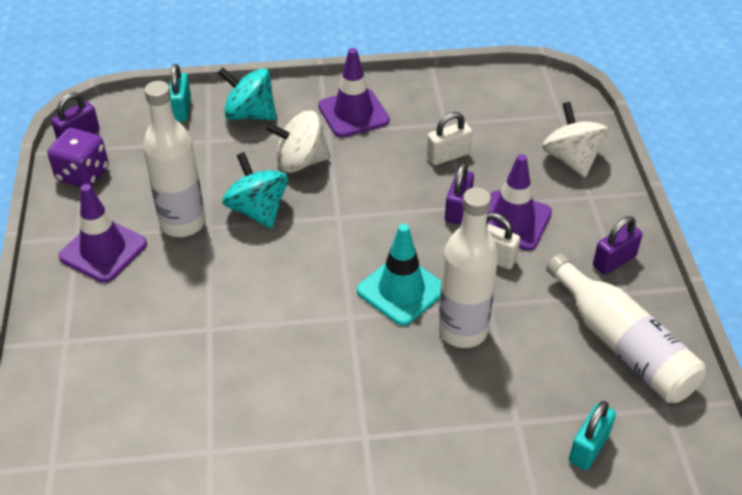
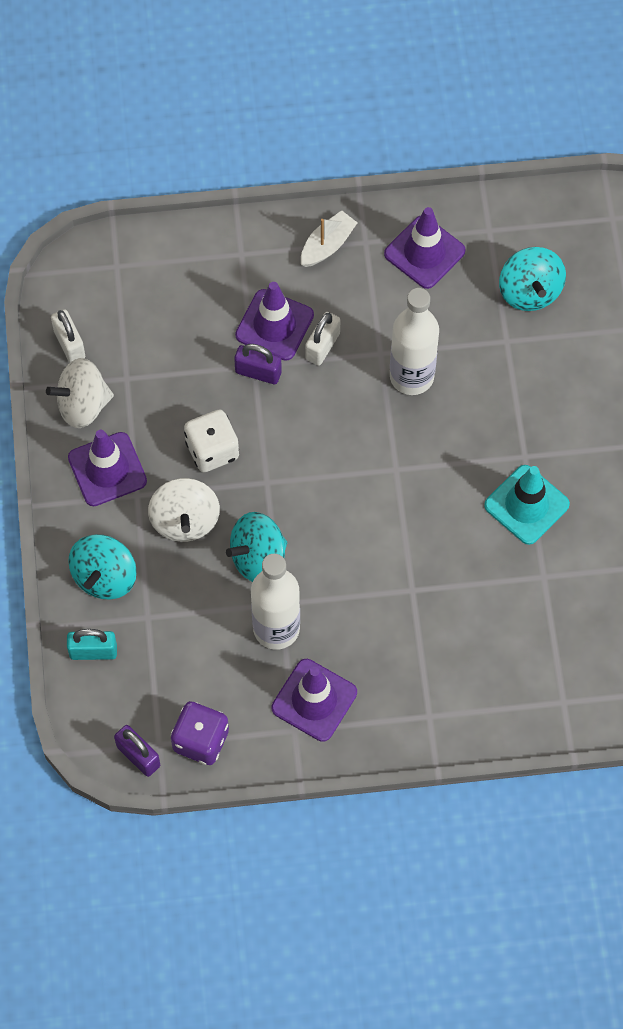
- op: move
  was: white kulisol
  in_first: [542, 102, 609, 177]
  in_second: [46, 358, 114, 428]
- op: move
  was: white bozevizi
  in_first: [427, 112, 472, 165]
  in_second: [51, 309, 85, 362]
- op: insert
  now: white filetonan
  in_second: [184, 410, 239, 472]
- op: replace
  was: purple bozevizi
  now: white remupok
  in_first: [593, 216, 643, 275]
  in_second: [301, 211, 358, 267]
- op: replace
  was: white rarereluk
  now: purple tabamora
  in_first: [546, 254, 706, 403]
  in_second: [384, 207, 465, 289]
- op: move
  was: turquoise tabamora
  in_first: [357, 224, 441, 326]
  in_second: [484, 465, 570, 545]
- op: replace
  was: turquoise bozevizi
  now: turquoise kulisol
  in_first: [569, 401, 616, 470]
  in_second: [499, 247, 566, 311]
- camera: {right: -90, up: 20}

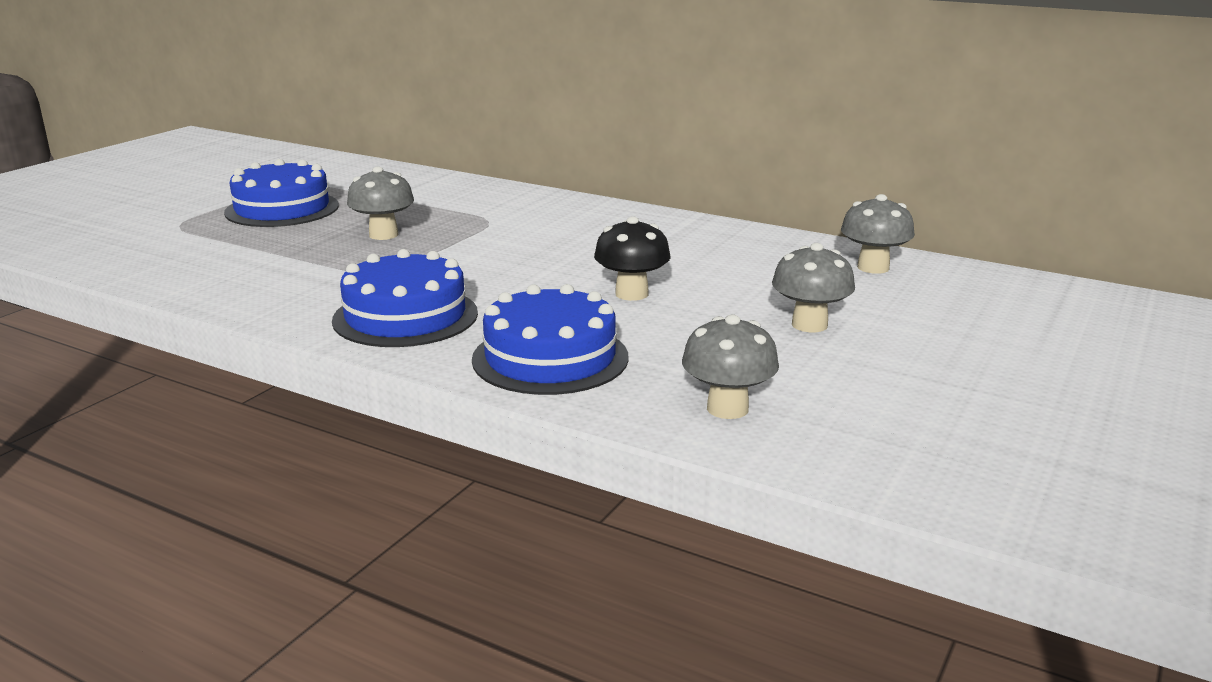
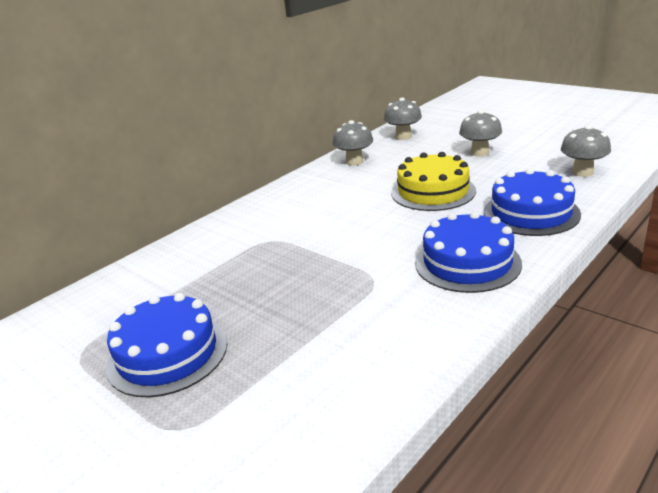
- op: move
  was: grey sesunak
  in_first: [347, 166, 414, 240]
  in_second: [333, 120, 373, 166]
- op: replace
  was: black sesunak
  now: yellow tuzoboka
  in_first: [594, 216, 671, 301]
  in_second: [391, 152, 476, 211]
- camera: {right: -75, up: 5}

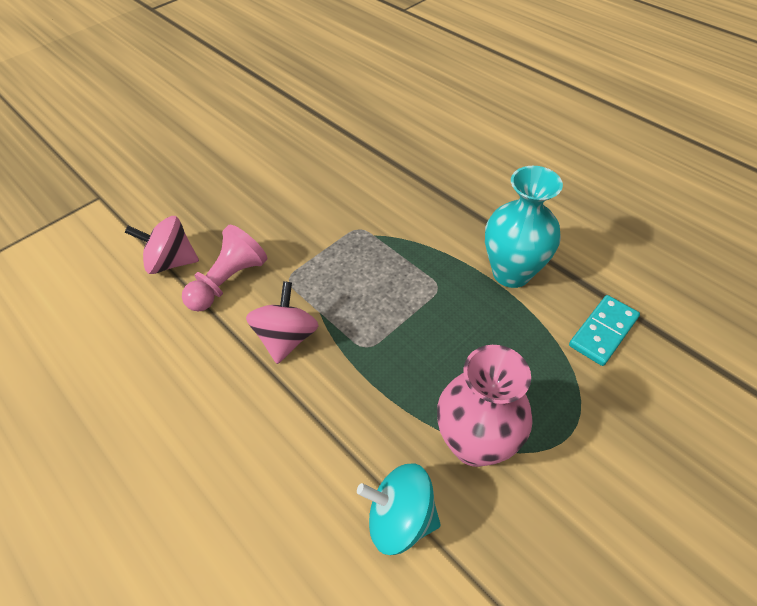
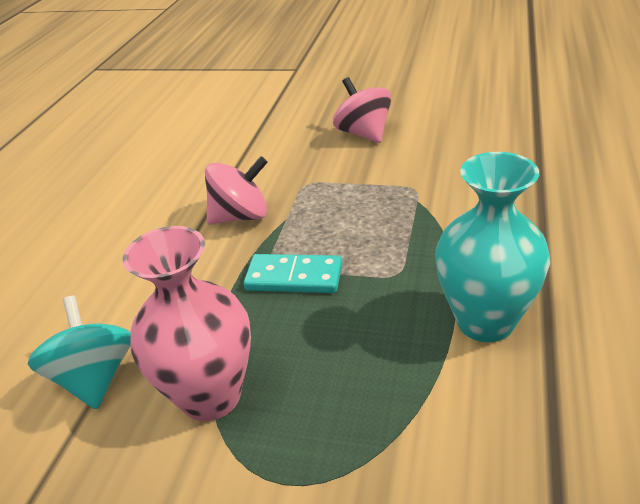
- op: move
  was: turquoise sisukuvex
  in_first: [569, 295, 640, 366]
  in_second: [244, 254, 342, 293]
- op: move
  was: pink kulisol
  in_first: [125, 216, 199, 274]
  in_second: [333, 77, 392, 143]
- op: delete
  was: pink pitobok
  in_first: [182, 225, 267, 312]
- camera: {right: 60, up: -15}

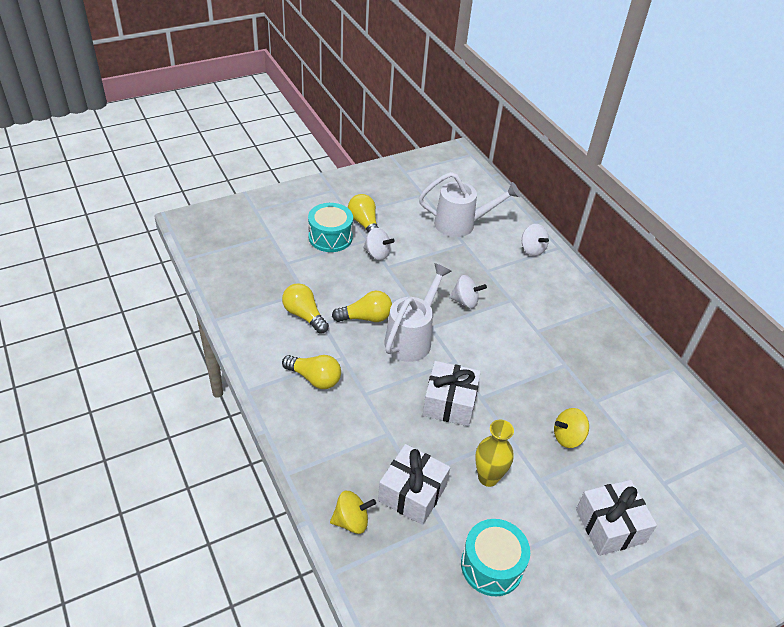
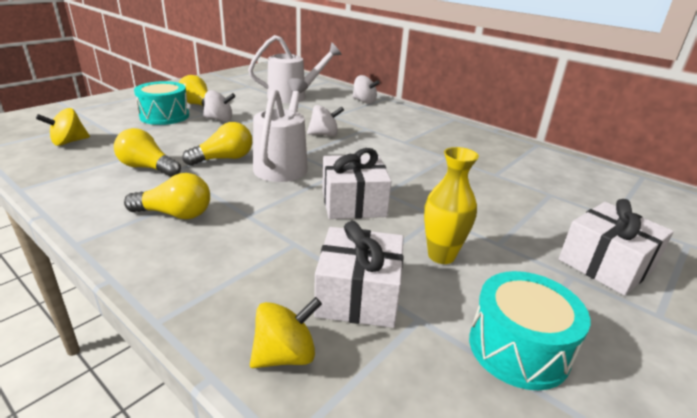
- op: move
  was: yellow kulisol
  in_first: [554, 408, 589, 448]
  in_second: [36, 108, 90, 146]
- camera: {right: -20, up: -15}

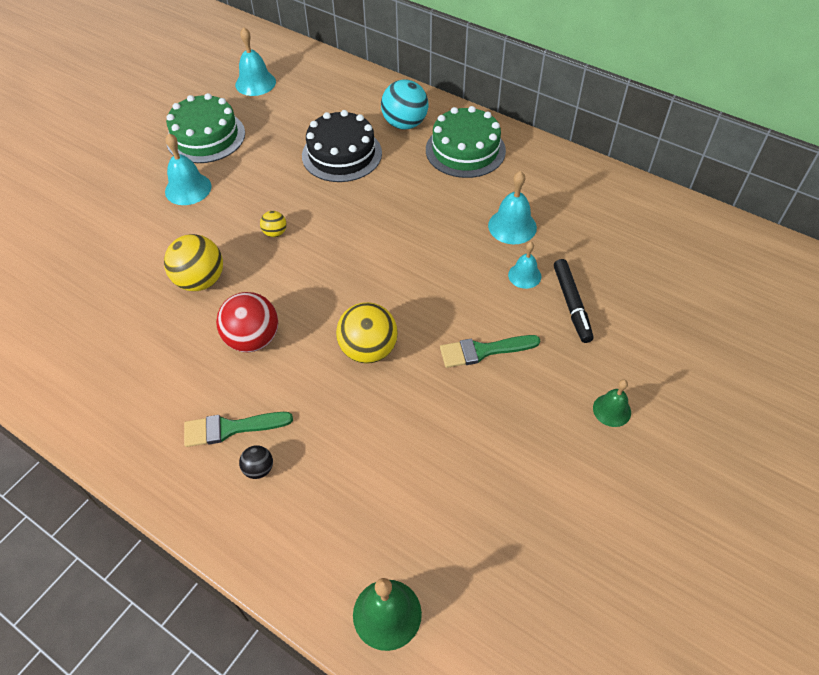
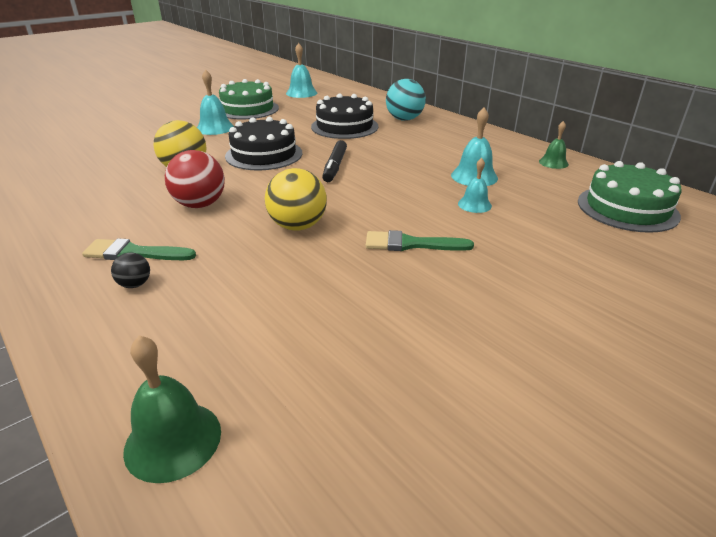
- op: replace
  was: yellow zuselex
  now: black tuzoboka
  in_first: [260, 211, 287, 237]
  in_second: [225, 117, 302, 170]
- op: move
  was: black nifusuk
  in_first: [554, 259, 593, 343]
  in_second: [322, 140, 347, 182]
- op: move
  was: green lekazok
  in_first: [593, 379, 631, 427]
  in_second: [539, 121, 569, 169]
- op: move
  was: green tuzoboka
  in_first: [426, 106, 506, 178]
  in_second: [578, 161, 681, 233]
- camera: {right: 15, up: -20}

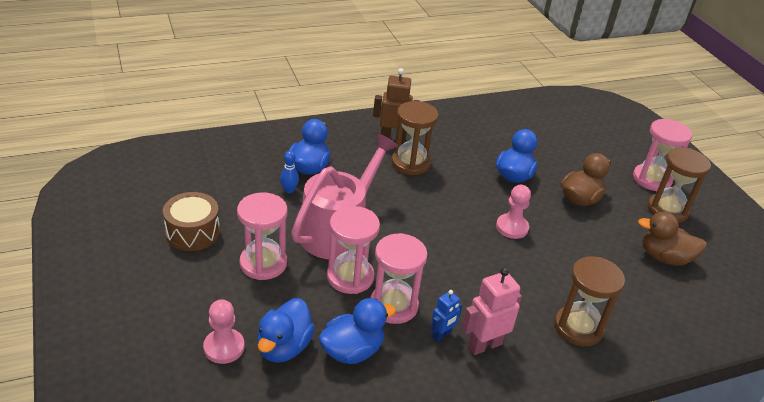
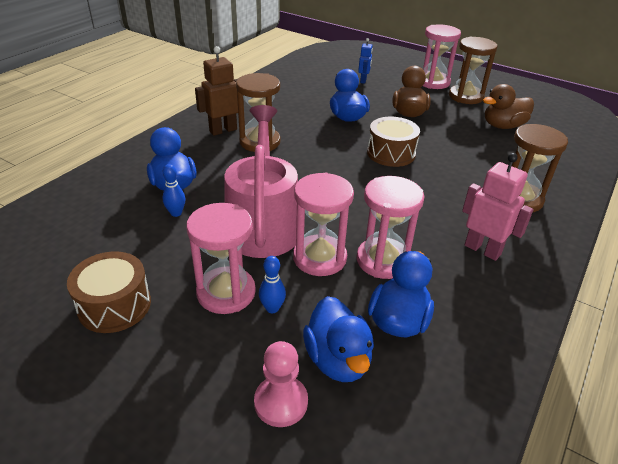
- op: insert
  now: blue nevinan
  in_second: [259, 256, 286, 313]
- op: move
  was: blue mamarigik
  in_first: [431, 290, 462, 342]
  in_second: [358, 38, 373, 84]
- op: replace
  was: pink pitobok
  now: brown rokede
  in_first: [496, 185, 531, 239]
  in_second: [367, 117, 420, 167]
- op: rotate
  was: pink mamarigik
  in_first: [462, 267, 522, 355]
  in_second: [462, 153, 533, 261]
  clockwise: 105
- camera: {right: -35, up: 0}

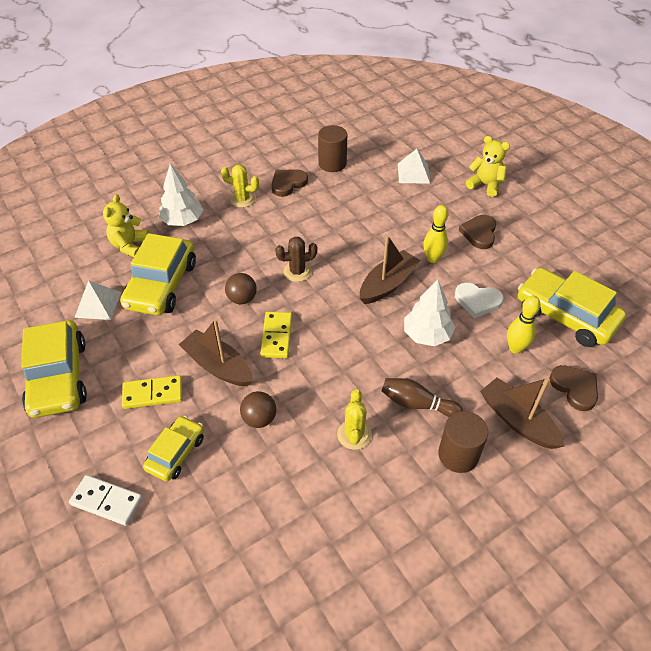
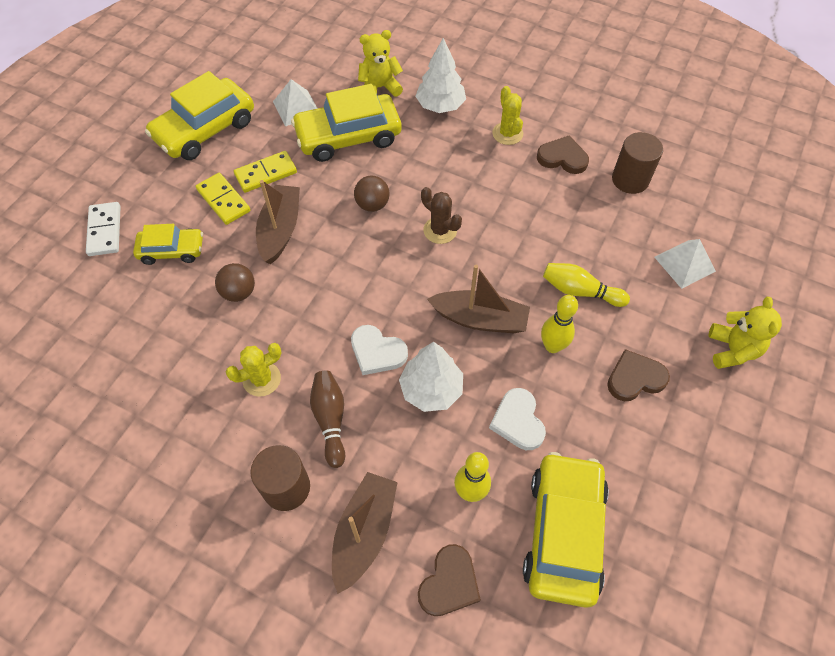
- op: move
  was: yellow sisukuvex
  in_first: [260, 312, 292, 358]
  in_second: [234, 151, 297, 193]
- op: insert
  now: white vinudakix
  in_second: [351, 325, 408, 375]
- op: insert
  now: yellow nevinan
  in_second: [543, 263, 630, 307]
- camera: {right: 60, up: 10}

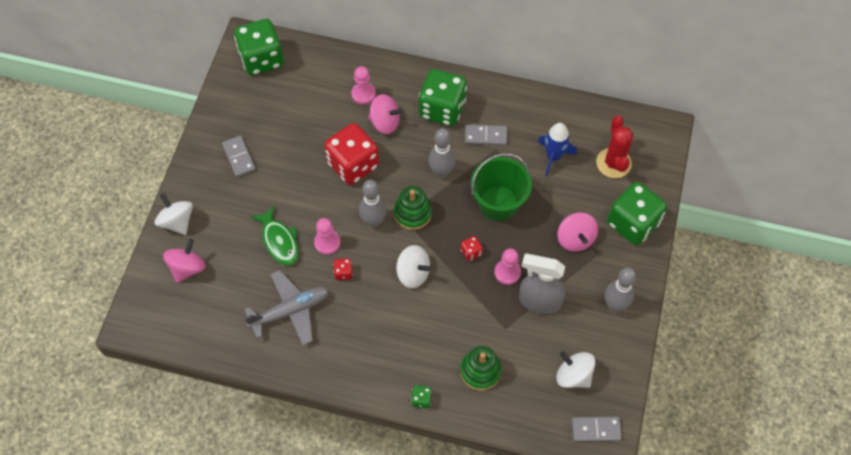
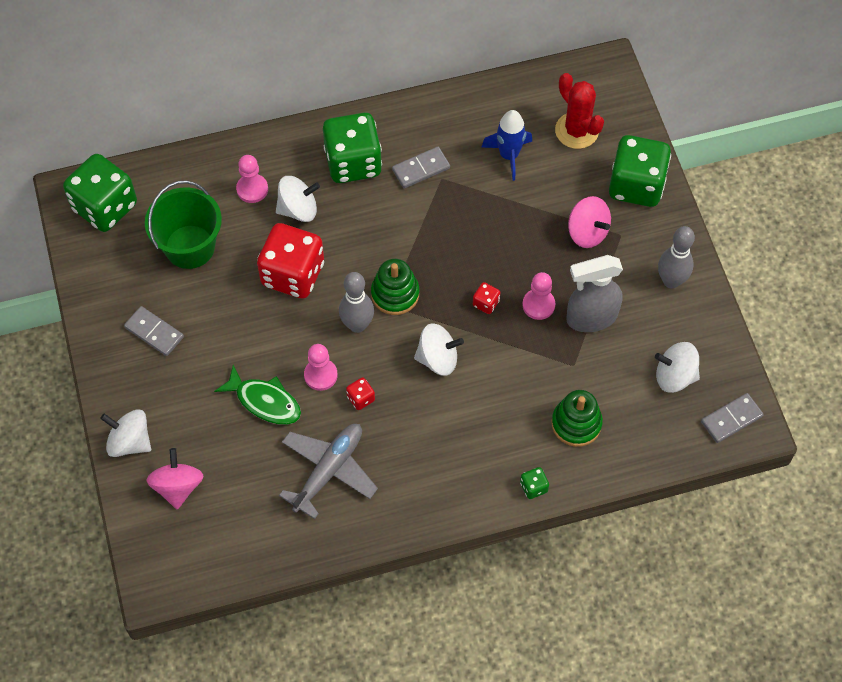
- op: move
  was: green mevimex
  in_first: [471, 153, 532, 221]
  in_second: [145, 181, 222, 269]
- op: recolor
  was: pink kulisol
  now: white kulisol
  in_first: [368, 94, 402, 134]
  in_second: [276, 176, 320, 222]
- op: delete
  was: grey nevinan
  in_first: [428, 128, 455, 178]
- camera: {right: -30, up: 0}

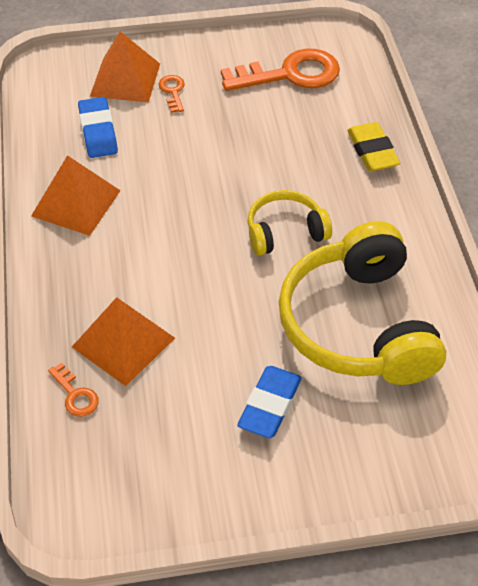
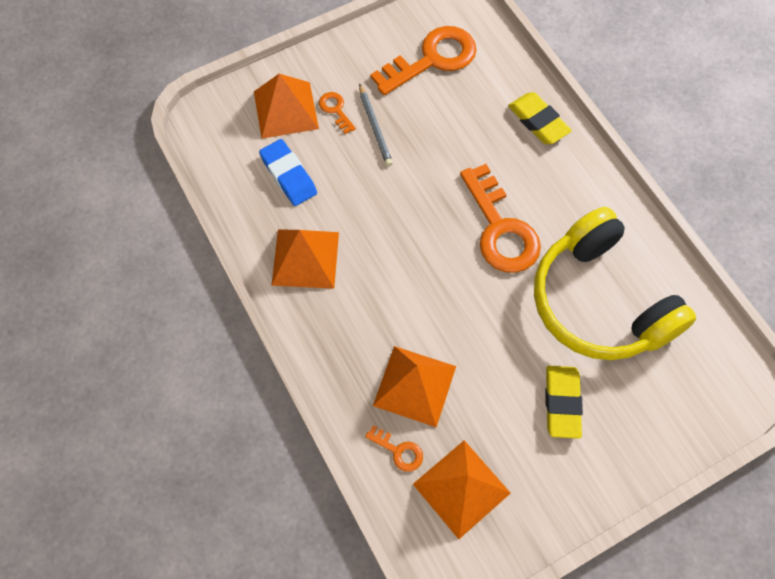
- op: insert
  now: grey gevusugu
  in_second: [359, 84, 393, 166]
- op: insert
  now: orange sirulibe
  in_second: [413, 440, 511, 539]
- op: replace
  was: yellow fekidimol
  now: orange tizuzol
  in_first: [247, 190, 332, 256]
  in_second: [460, 164, 541, 273]
- op: recolor
  was: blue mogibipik
  now: yellow mogibipik
  in_first: [237, 366, 302, 438]
  in_second: [545, 366, 583, 439]
- camera: {right: -20, up: 15}

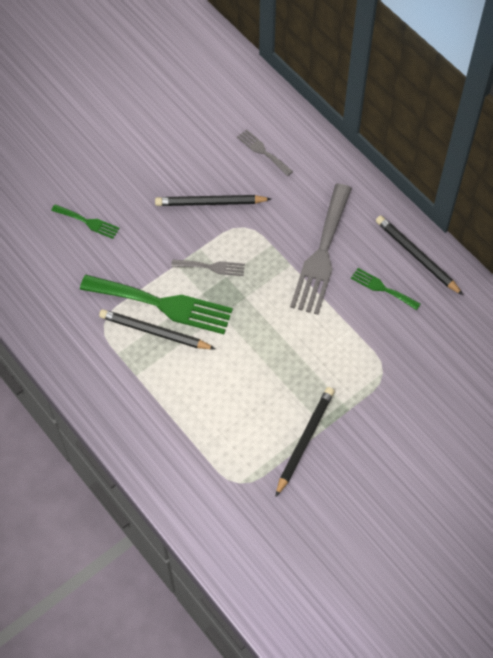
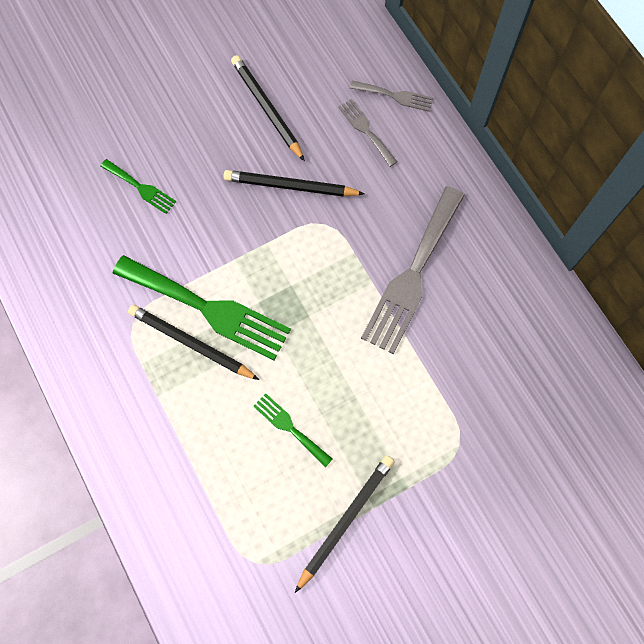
- op: move
  was: black gevusugu
  in_first: [376, 215, 463, 295]
  in_second: [231, 55, 305, 161]
- op: move
  was: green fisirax
  in_first: [351, 268, 420, 310]
  in_second: [253, 393, 333, 467]
- op: move
  was: grey fisirax
  in_first: [171, 259, 245, 276]
  in_second: [350, 80, 433, 112]
- camera: {right: 10, up: 10}

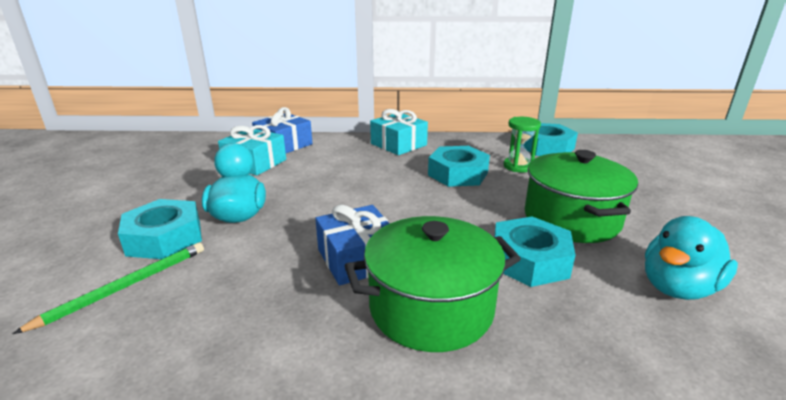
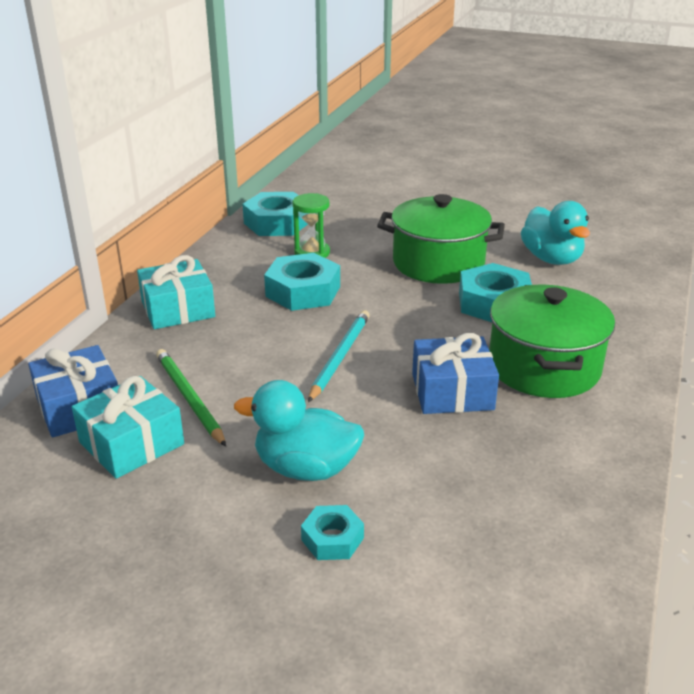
- op: move
  was: green gevusugu
  in_first: [13, 242, 204, 334]
  in_second: [156, 349, 226, 447]
- op: resize
  was: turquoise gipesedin
  in_first: [118, 199, 202, 259]
  in_second: [301, 505, 364, 560]
  ratio: 0.55
- op: insert
  now: turquoise gevusugu
  in_second: [308, 310, 370, 402]
- camera: {right: -70, up: 5}

